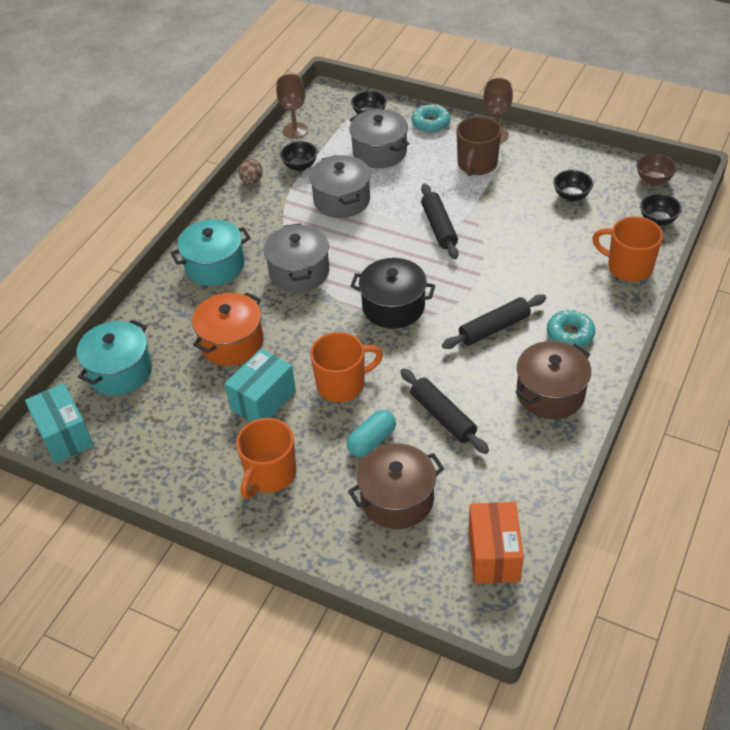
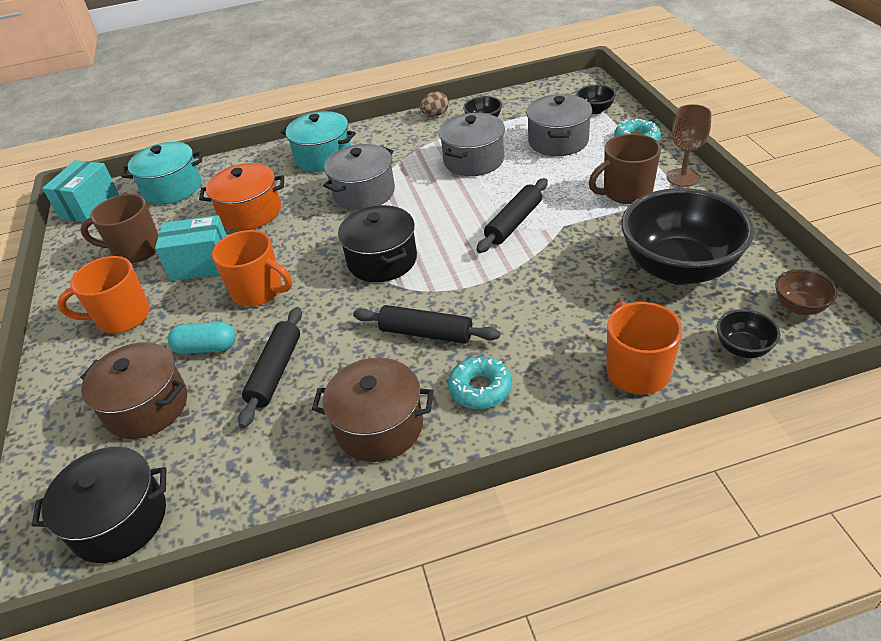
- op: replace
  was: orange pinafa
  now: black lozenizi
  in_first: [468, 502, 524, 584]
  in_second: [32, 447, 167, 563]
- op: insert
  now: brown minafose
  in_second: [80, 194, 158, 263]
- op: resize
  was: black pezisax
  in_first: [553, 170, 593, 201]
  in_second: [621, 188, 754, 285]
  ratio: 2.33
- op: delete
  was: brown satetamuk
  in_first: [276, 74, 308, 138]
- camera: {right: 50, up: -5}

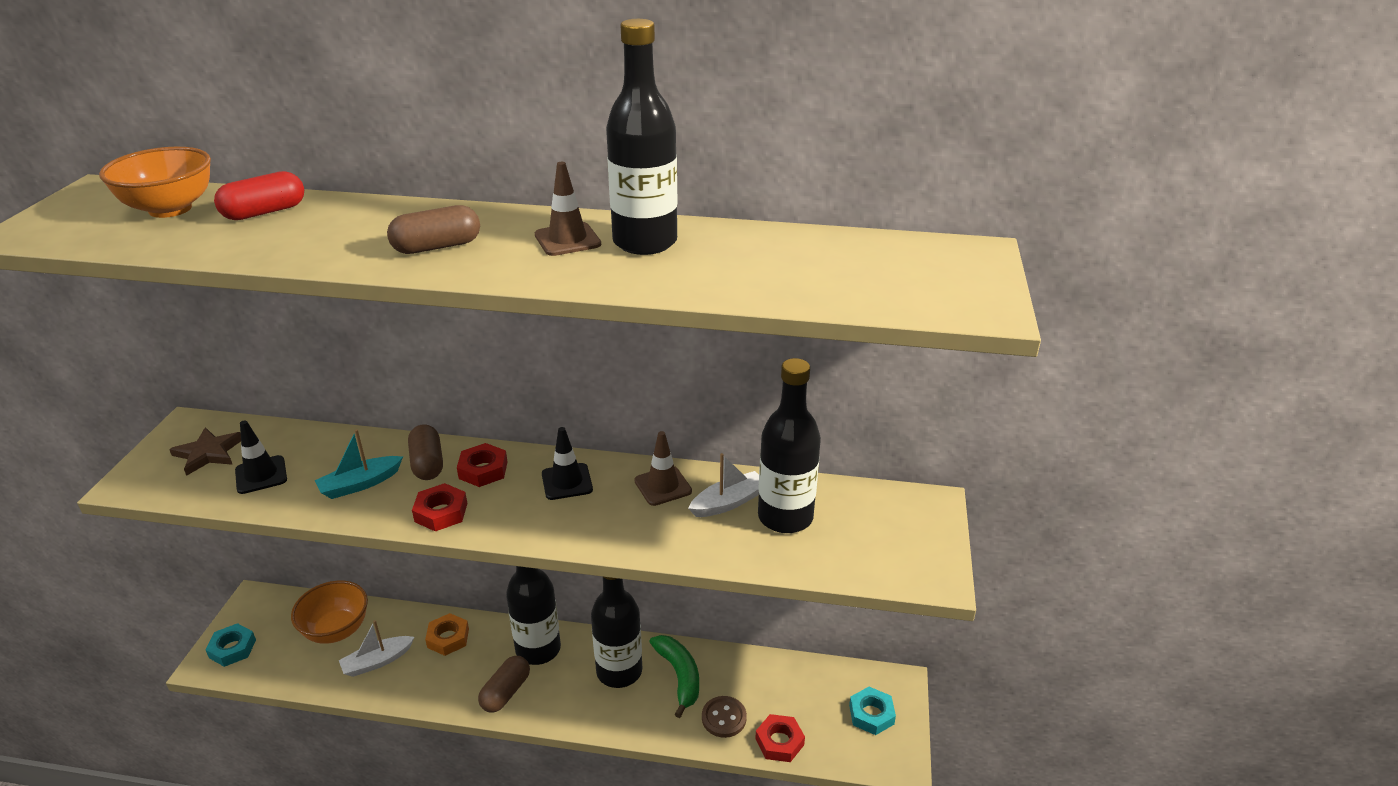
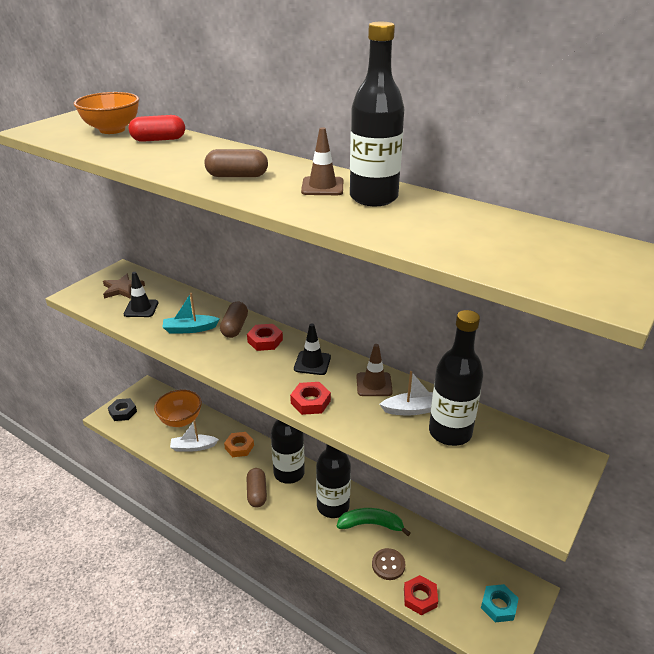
- op: recolor
  was: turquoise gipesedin
  now: black gipesedin
  in_first: [205, 623, 256, 667]
  in_second: [108, 398, 137, 421]
- op: rotate
  was: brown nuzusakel
  in_first: [478, 656, 530, 712]
  in_second: [246, 468, 267, 507]
  clockwise: -60
- op: move
  was: red gipesedin
  in_first: [412, 483, 467, 531]
  in_second: [290, 382, 331, 415]
- op: rotate
  was: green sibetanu
  in_first: [649, 635, 699, 718]
  in_second: [337, 508, 411, 536]
  clockwise: -90
- camera: {right: 25, up: 0}

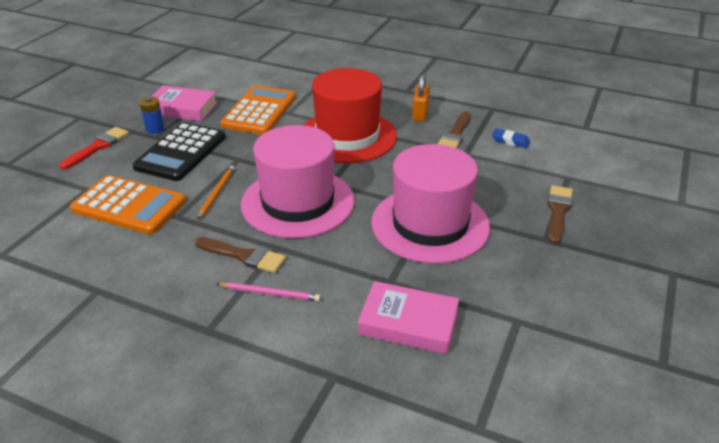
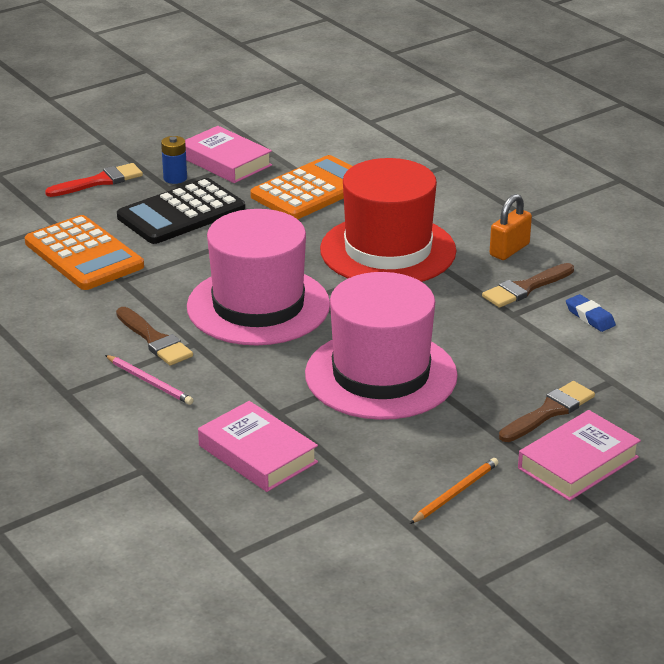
- op: move
  was: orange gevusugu
  in_first: [198, 166, 235, 219]
  in_second: [410, 458, 499, 524]
- op: insert
  now: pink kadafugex
  in_second: [518, 410, 641, 501]
- camera: {right: 30, up: -5}

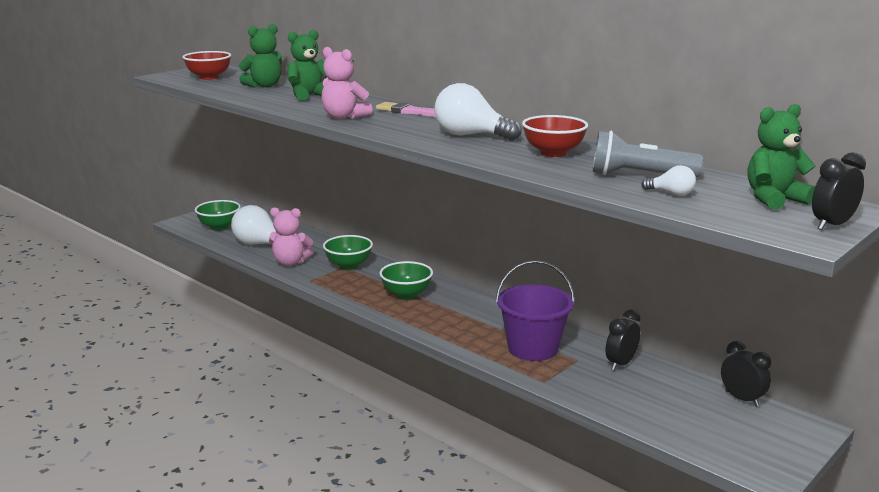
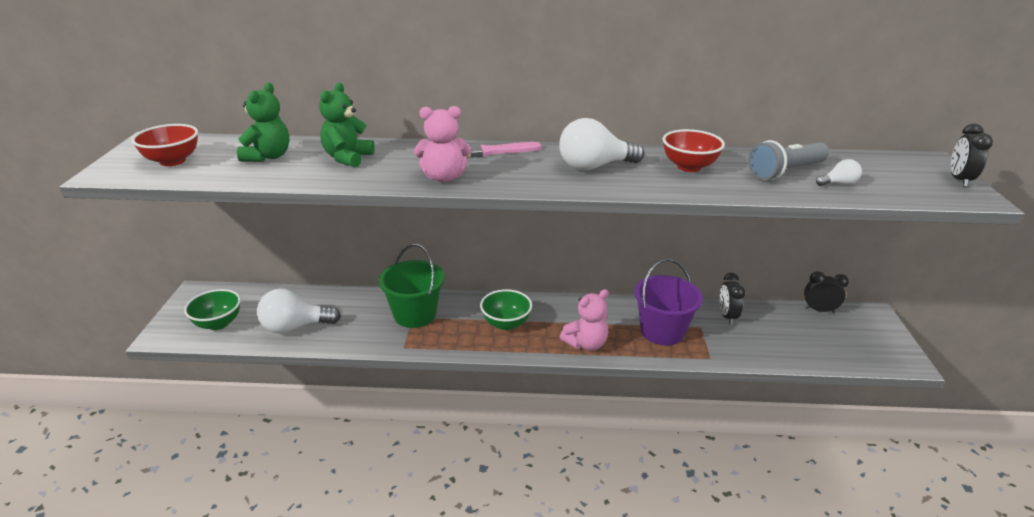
- op: replace
  was: green pezisax
  now: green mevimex
  in_first: [323, 235, 373, 270]
  in_second: [379, 244, 445, 328]
- op: move
  was: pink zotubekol
  in_first: [269, 207, 313, 266]
  in_second: [560, 289, 609, 351]
- op: delete
  was: green zotubekol
  in_first: [748, 104, 815, 210]
- camera: {right: -40, up: 10}

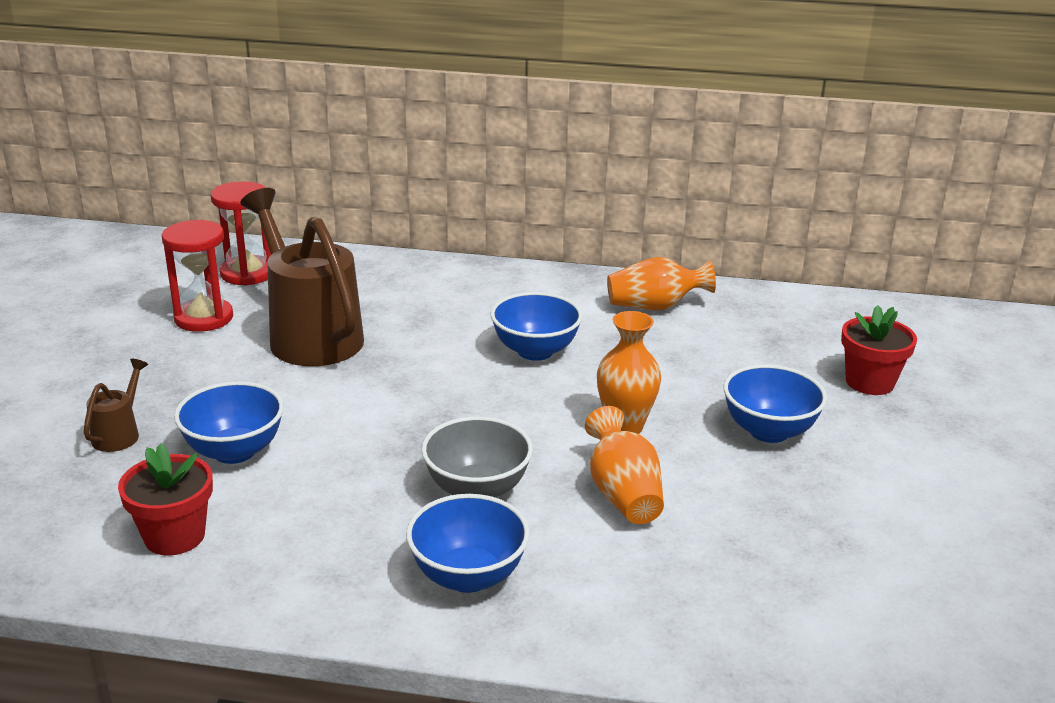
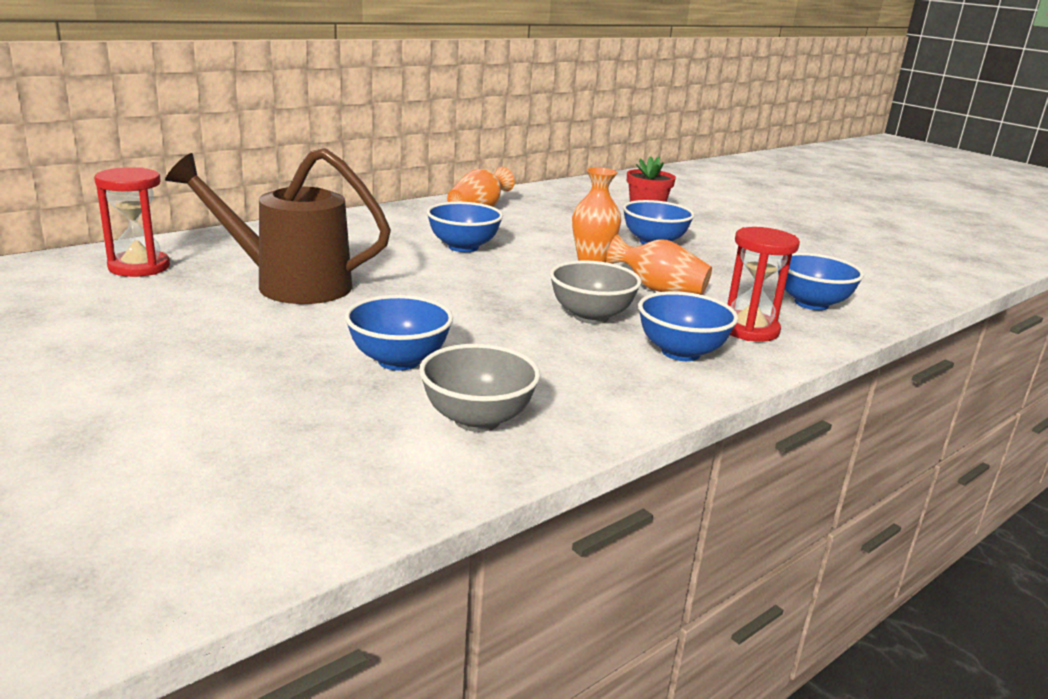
- op: replace
  was: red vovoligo
  now: grey pezisax
  in_first: [118, 443, 213, 556]
  in_second: [419, 344, 540, 432]
- op: move
  was: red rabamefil
  in_first: [162, 220, 233, 332]
  in_second: [727, 227, 800, 342]
- op: insert
  now: blue pezisax
  in_second: [778, 253, 864, 310]
- op: delete
  was: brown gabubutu
  in_first: [84, 359, 148, 452]
- camera: {right: -50, up: -5}

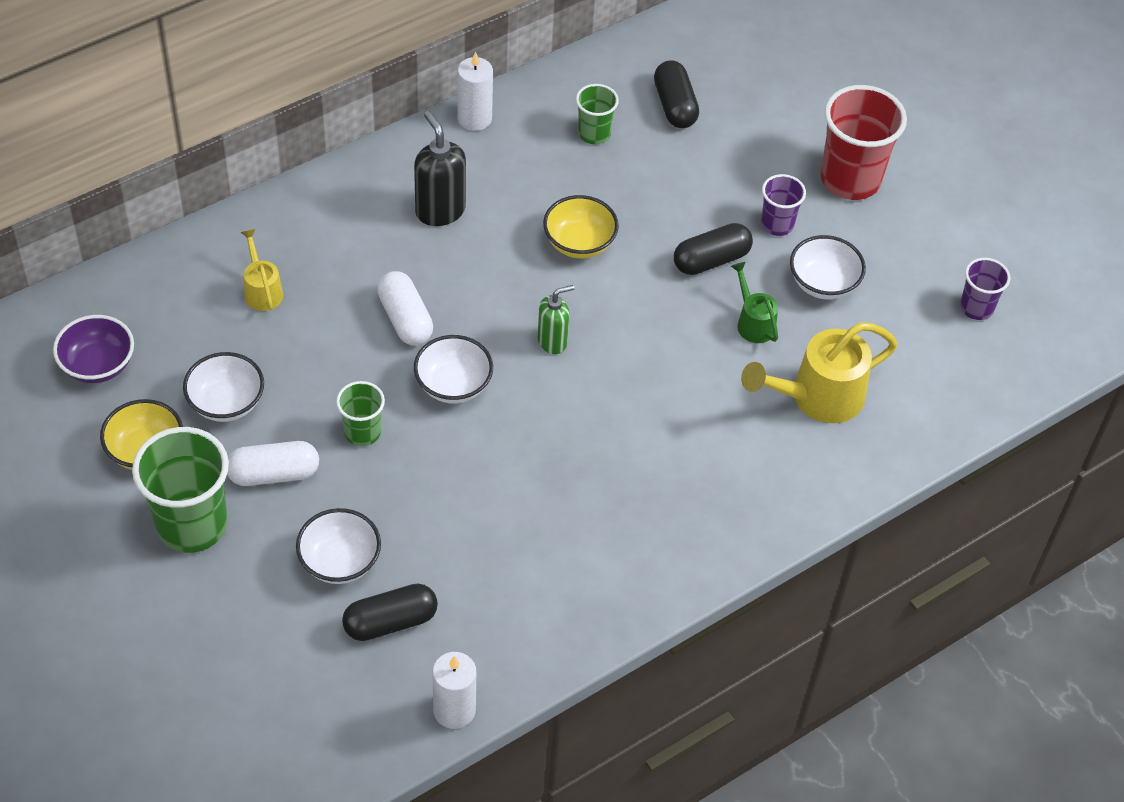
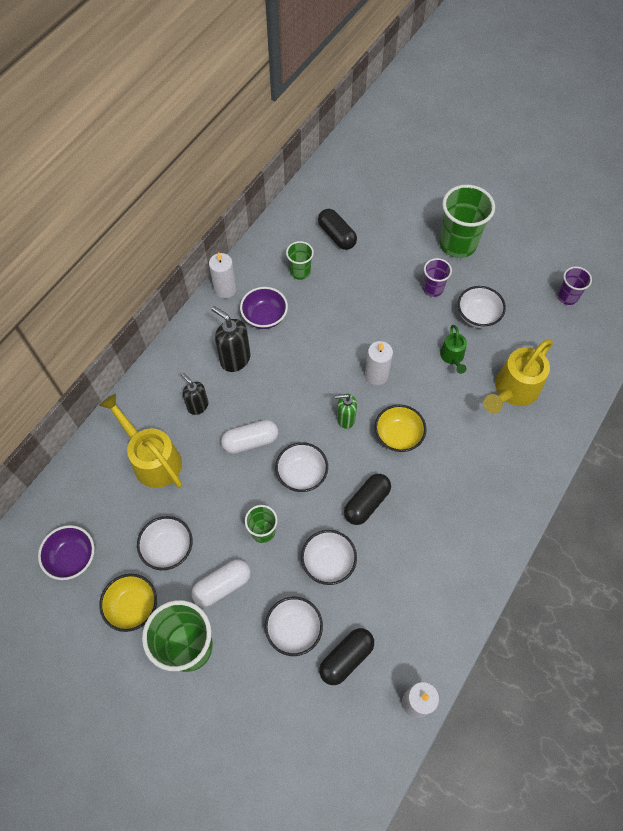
- op: resize
  was: yellow gabubutu
  in_first: [241, 229, 283, 311]
  in_second: [99, 394, 182, 488]
  ratio: 1.84
- op: insert
  now: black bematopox
  in_second: [181, 373, 208, 415]
- op: rotate
  was: white nuzusakel
  in_first: [377, 271, 433, 345]
  in_second: [221, 420, 278, 454]
  clockwise: -60
- op: insert
  now: purple pezisax
  in_second: [240, 287, 288, 329]
- op: insert
  now: white pezisax
  in_second: [301, 530, 357, 585]
- op: rotate
  was: green bematopox
  in_first: [538, 285, 574, 354]
  in_second: [335, 394, 357, 429]
  clockwise: -135
- op: move
  was: black nuzusakel
  in_first: [674, 223, 753, 275]
  in_second: [344, 474, 391, 525]
- op: insert
  now: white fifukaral
  in_second: [365, 341, 393, 385]
- op: move
  was: yellow pezisax
  in_first: [543, 195, 619, 258]
  in_second: [375, 405, 427, 452]
- op: recolor
  was: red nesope
  now: green nesope
  in_first: [820, 85, 907, 200]
  in_second: [439, 185, 495, 258]
- op: rotate
  was: green gabubutu
  in_first: [731, 262, 778, 343]
  in_second: [440, 325, 467, 374]
  clockwise: -135
- camera: {right: -20, up: 10}

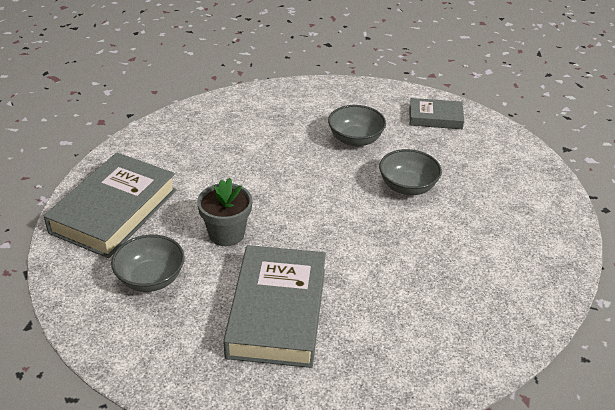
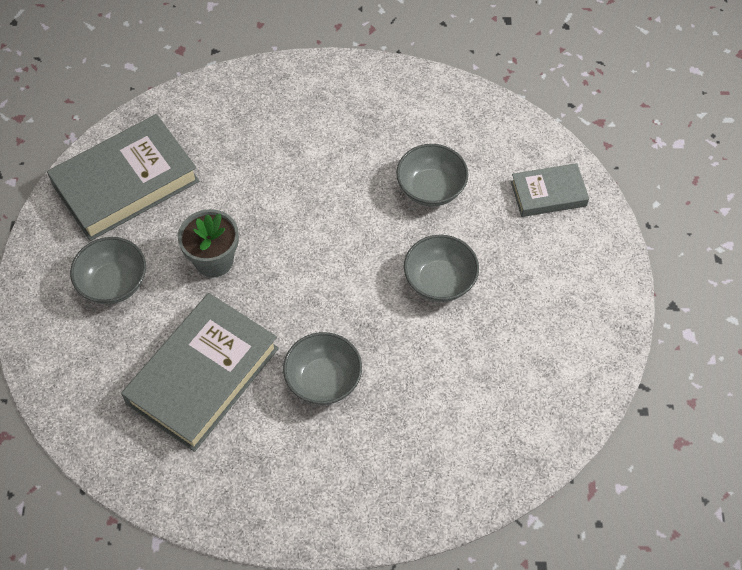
- op: insert
  now: grey pezisax
  in_second: [283, 332, 362, 405]
- op: rotate
  was: grey kadafugex
  in_first: [409, 98, 464, 129]
  in_second: [511, 163, 589, 217]
  clockwise: -45
- camera: {right: 30, up: 20}

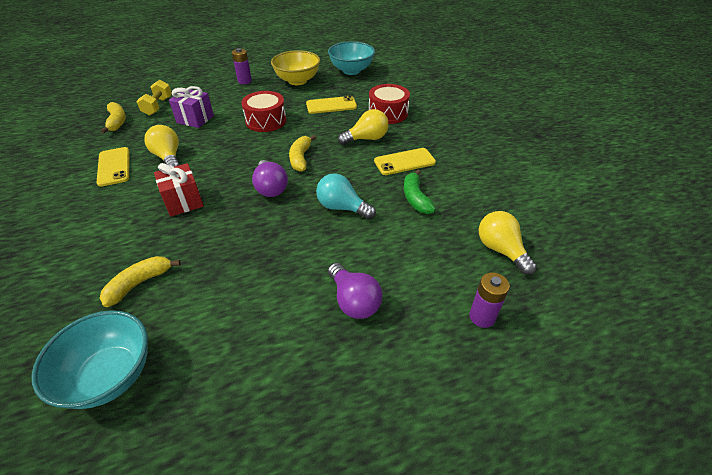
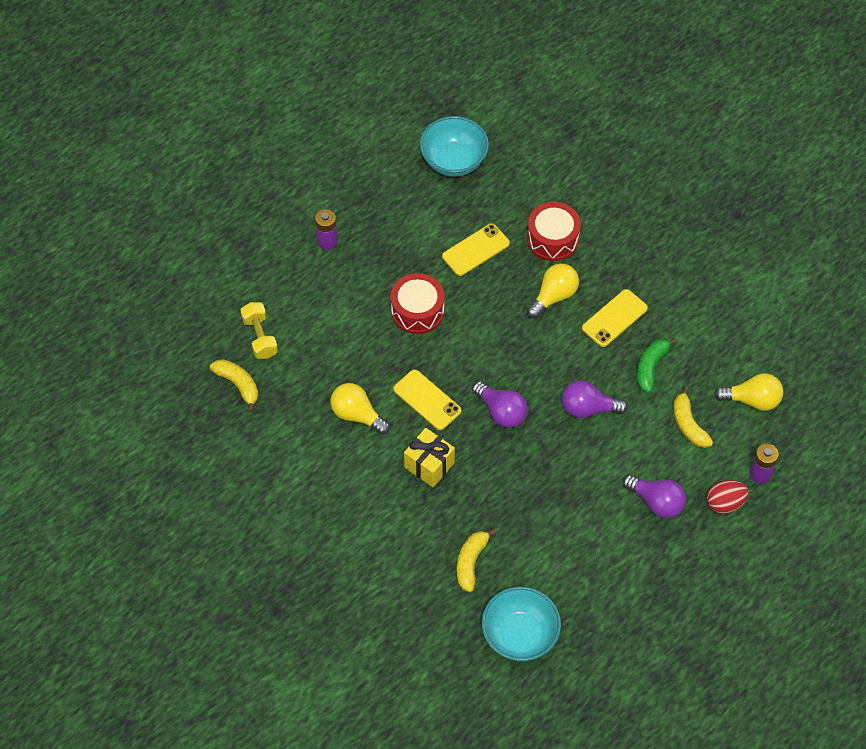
- op: move
  was: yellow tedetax
  in_first: [96, 147, 129, 187]
  in_second: [393, 369, 462, 430]
- op: recolor
  was: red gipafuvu
  now: yellow gipafuvu
  in_first: [154, 163, 204, 216]
  in_second: [404, 428, 455, 487]
- op: recolor
  was: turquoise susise
  now: purple susise
  in_first: [316, 173, 376, 219]
  in_second: [562, 380, 628, 418]
- op: rotate
  was: green sibetanu
  in_first: [404, 169, 436, 214]
  in_second: [637, 338, 677, 393]
  clockwise: 60
- op: move
  was: yellow sibetanu
  in_first: [289, 135, 316, 172]
  in_second: [674, 386, 713, 448]
- op: insert
  now: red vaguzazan
  in_second: [706, 480, 749, 514]
- op: rotate
  was: yellow susise
  in_first: [479, 211, 537, 275]
  in_second: [714, 373, 783, 411]
  clockwise: 150
- op: delete
  was: purple gipafuvu
  in_first: [169, 86, 214, 128]
- op: delete
  was: yellow pezisax
  in_first: [271, 50, 320, 85]
- camera: {right: -25, up: 15}

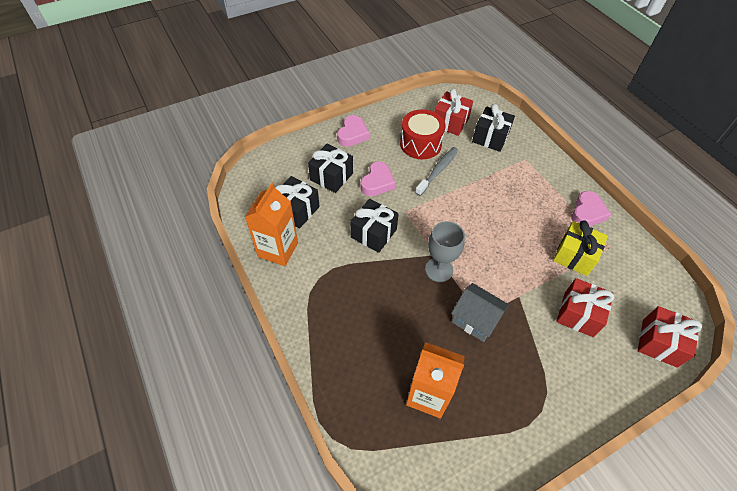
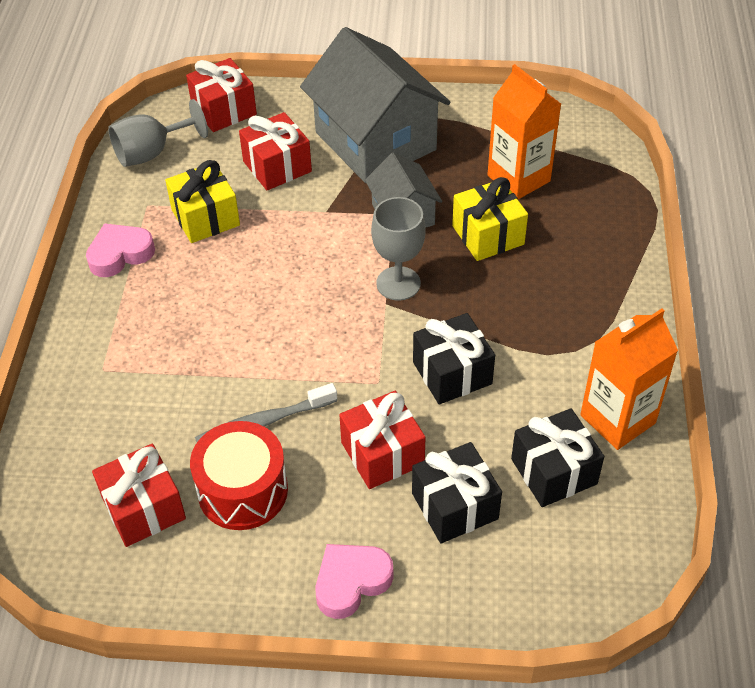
- op: insert
  now: grey satetamuk
  in_second: [108, 99, 208, 167]
- op: insert
  now: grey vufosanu
  in_second: [300, 27, 450, 183]
- op: replace
  was: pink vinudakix
  now: red gipafuvu
  in_first: [360, 162, 395, 196]
  in_second: [339, 391, 426, 489]
- op: insert
  now: yellow gipafuvu
  in_second: [452, 177, 528, 261]
- op: delete
  was: black gipafuvu
  in_first: [472, 104, 515, 152]
- camera: {right: -145, up: -5}

